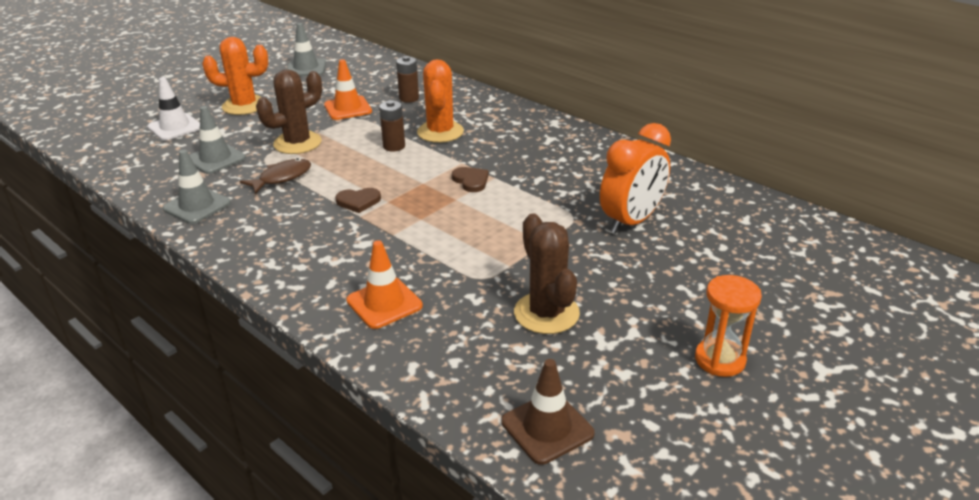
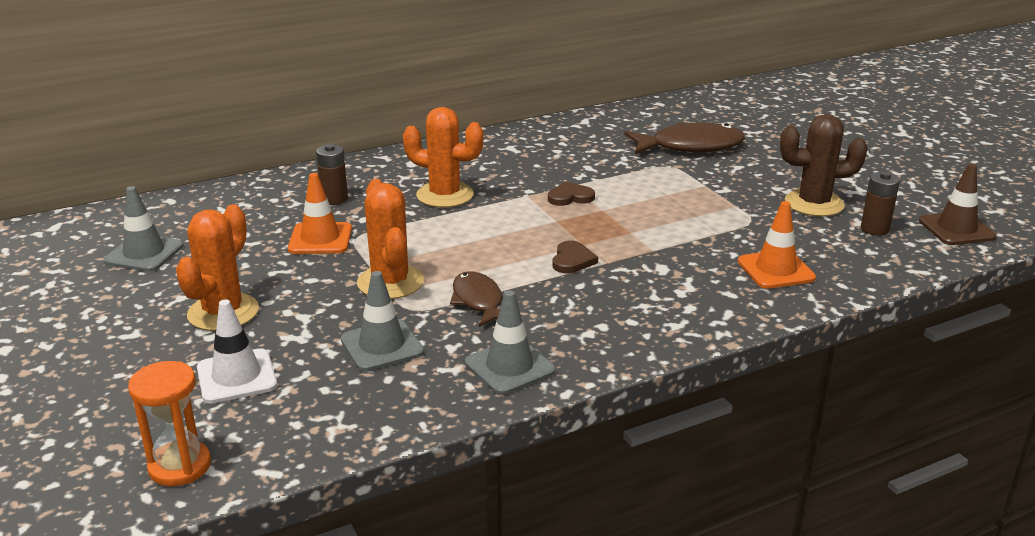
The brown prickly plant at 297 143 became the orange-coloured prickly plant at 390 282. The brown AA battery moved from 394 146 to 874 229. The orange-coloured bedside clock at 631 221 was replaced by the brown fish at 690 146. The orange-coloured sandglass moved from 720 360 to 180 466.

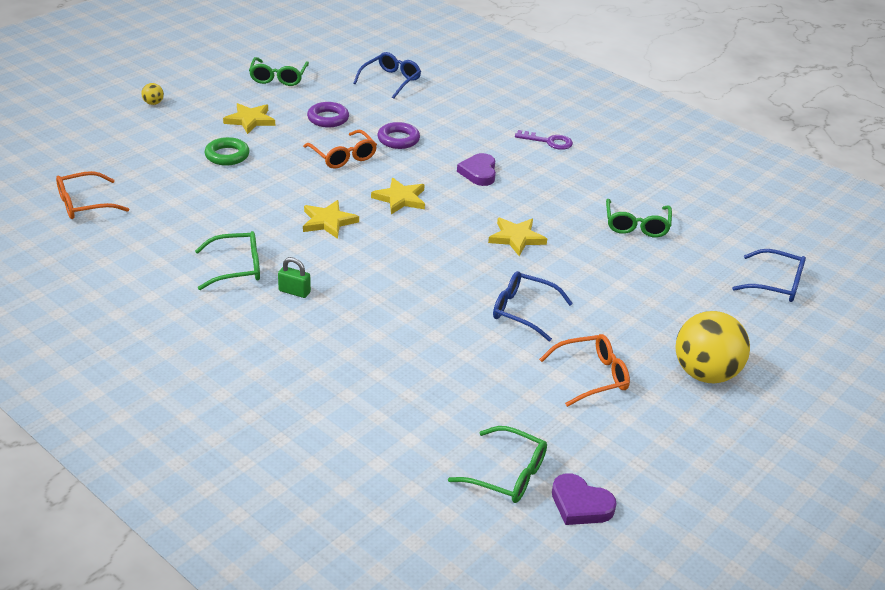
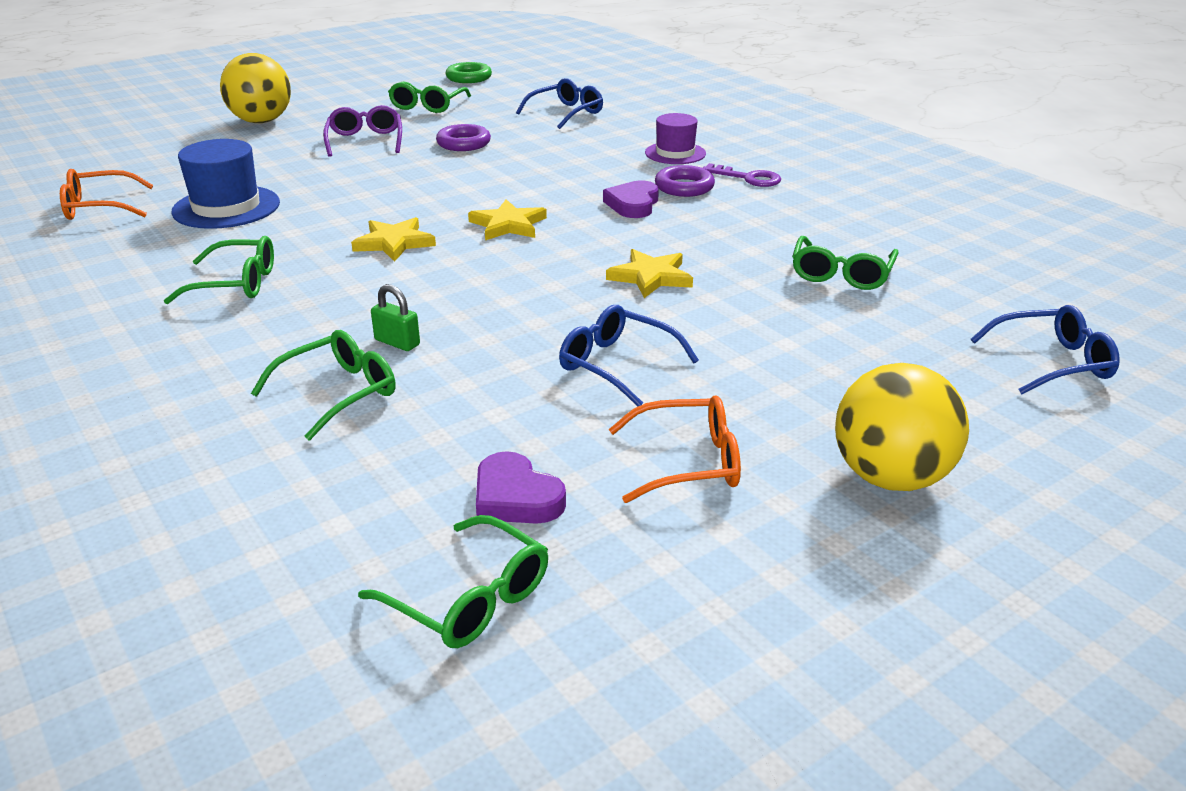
The bright yellow sphere at 153 103 changed to 2.49 times the size. The bright yellow star shape at 250 120 was replaced by the royal purple eyeglasses at 365 141. The royal purple ring moved from 398 139 to 684 187. The orange-coloured eyeglasses at 343 156 disappeared. The emerald ring moved from 227 155 to 469 78. The blue eyeglasses at 776 284 turned 45 degrees counterclockwise. The emerald lock moved from 294 291 to 397 342. The royal purple heart shape moved from 580 504 to 516 497. The royal purple hat at 675 153 appeared. The blue hat at 226 207 appeared. The emerald eyeglasses at 339 393 appeared.

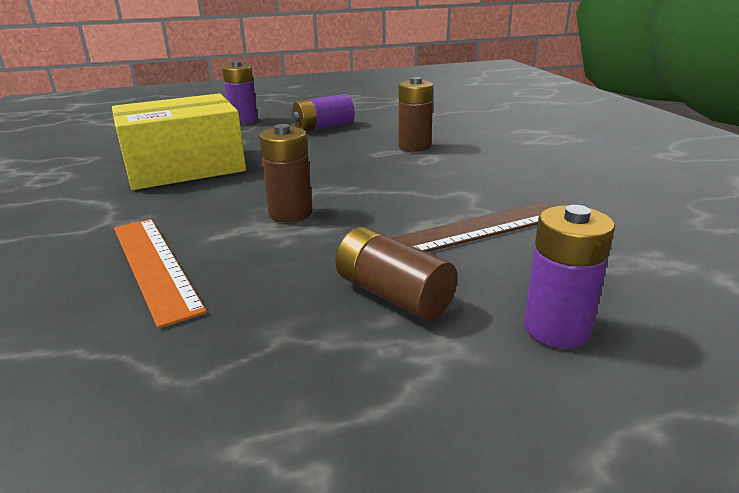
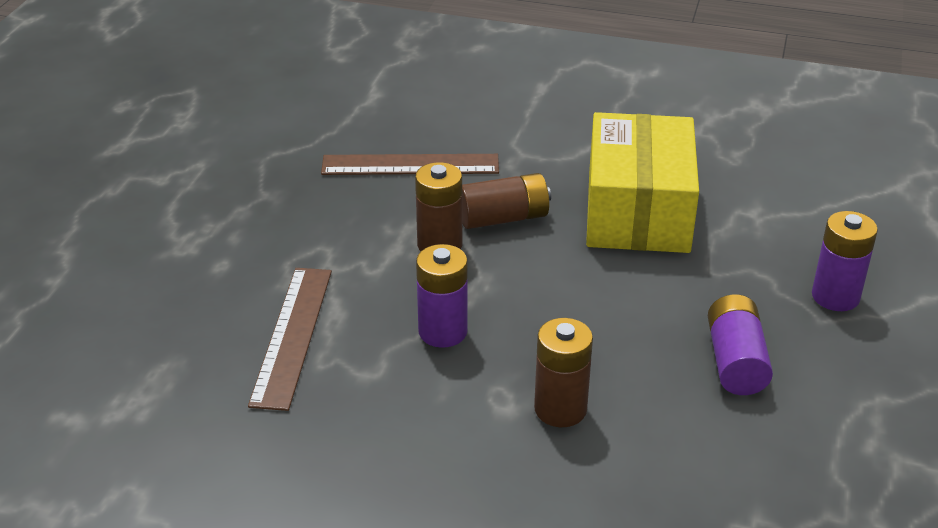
The royal purple AA battery moved from 556 329 to 443 331. The orange-coloured straightedge at 154 265 became the brown straightedge at 410 165. The brown AA battery moved from 393 295 to 503 218.

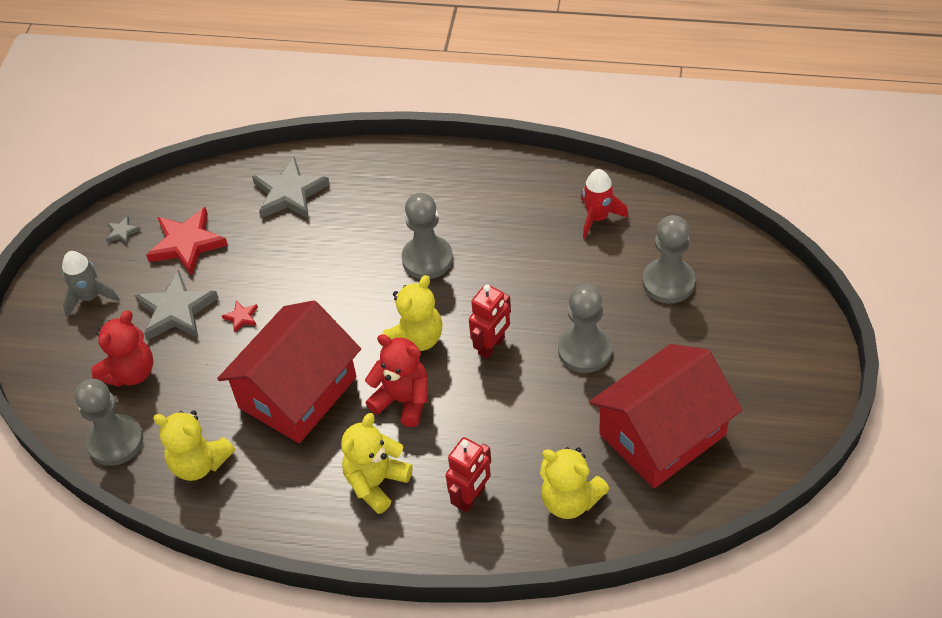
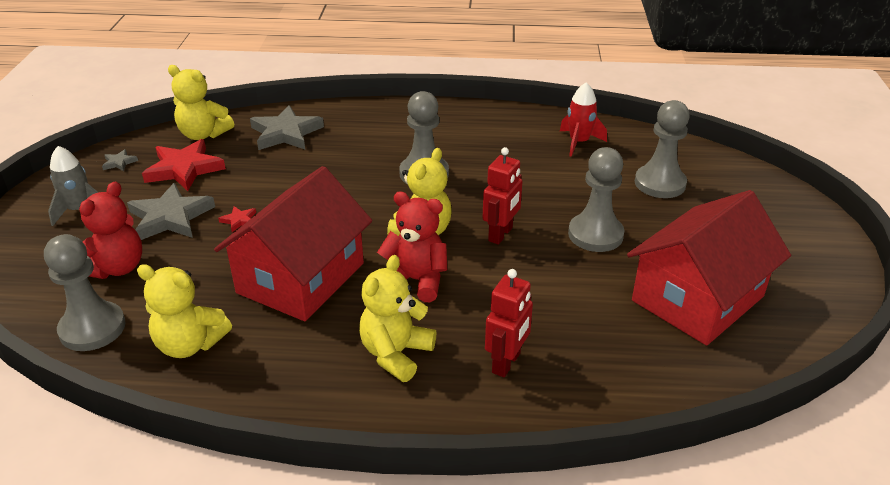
The bright yellow teddy bear moved from 570 500 to 203 134.

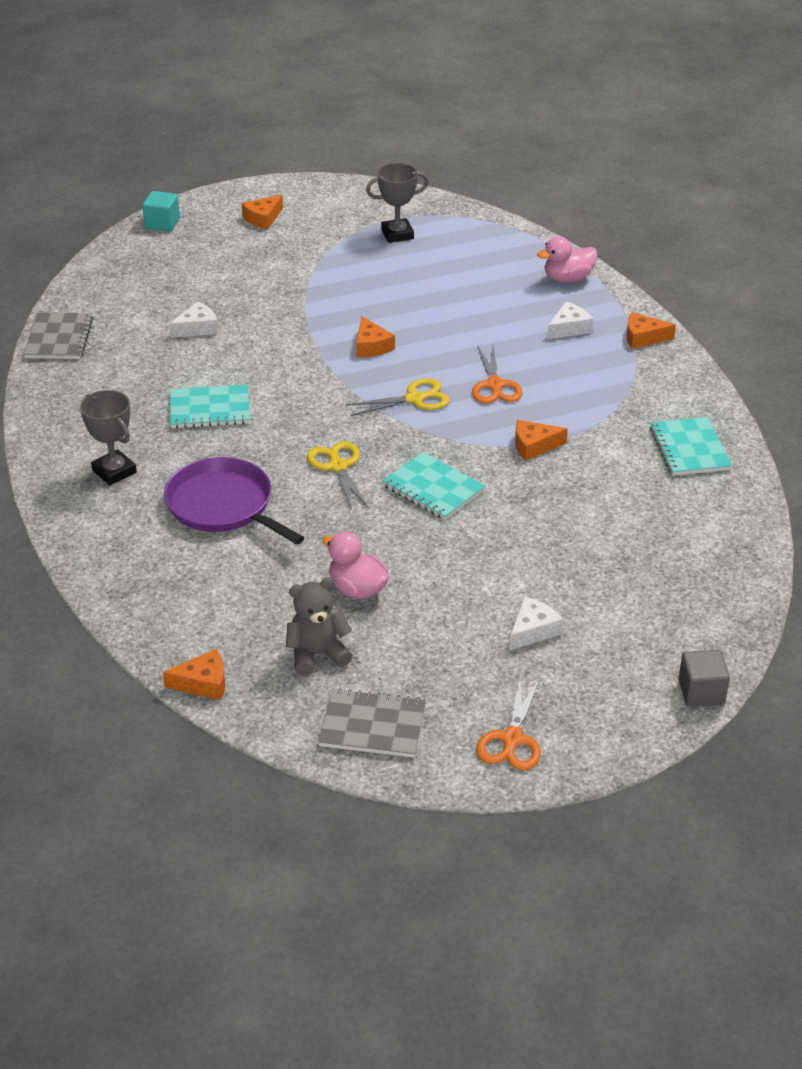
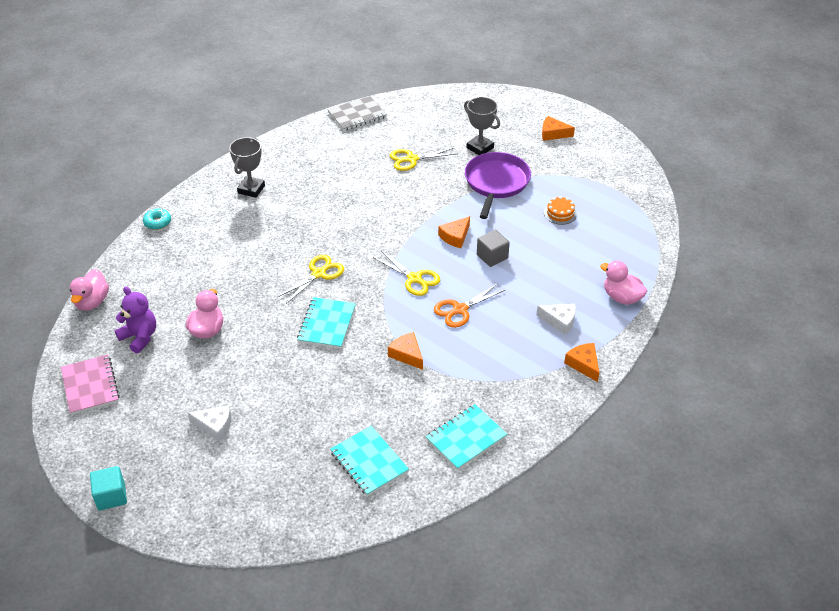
The ash-grey trophy moved from 397 234 to 480 148. The turquoise block moved from 162 223 to 111 496. The white piece of cheese at 197 328 was replaced by the bright yellow shears at 411 159. The turquoise notepad moved from 210 409 to 369 462. The royal purple skillet moved from 223 506 to 496 183. The ash-grey teddy bear at 317 654 became the royal purple teddy bear at 140 337. The orange-coloured piece of cheese at 203 683 was replaced by the rose-pink duck at 92 302. The ash-grey block moved from 701 692 to 492 256. The orange-coloured shears at 512 739 disappeared. The ash-grey notepad at 373 726 became the rose-pink notepad at 90 386. The orange-coloured gateau at 560 213 appeared. The turquoise doughnut at 157 222 appeared.

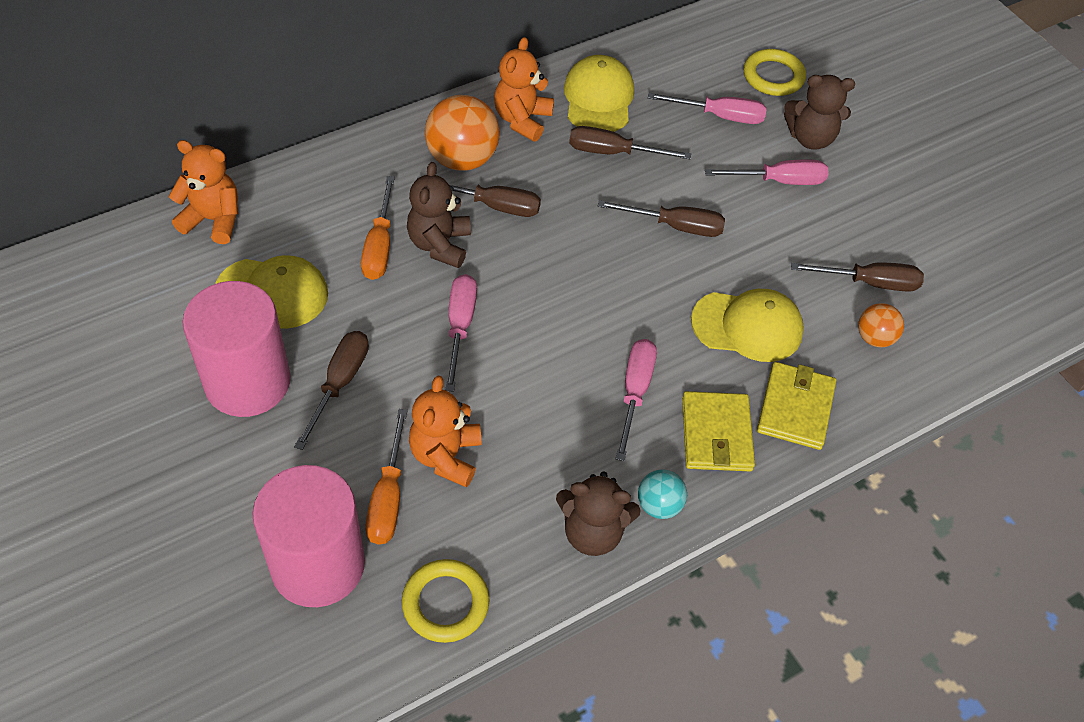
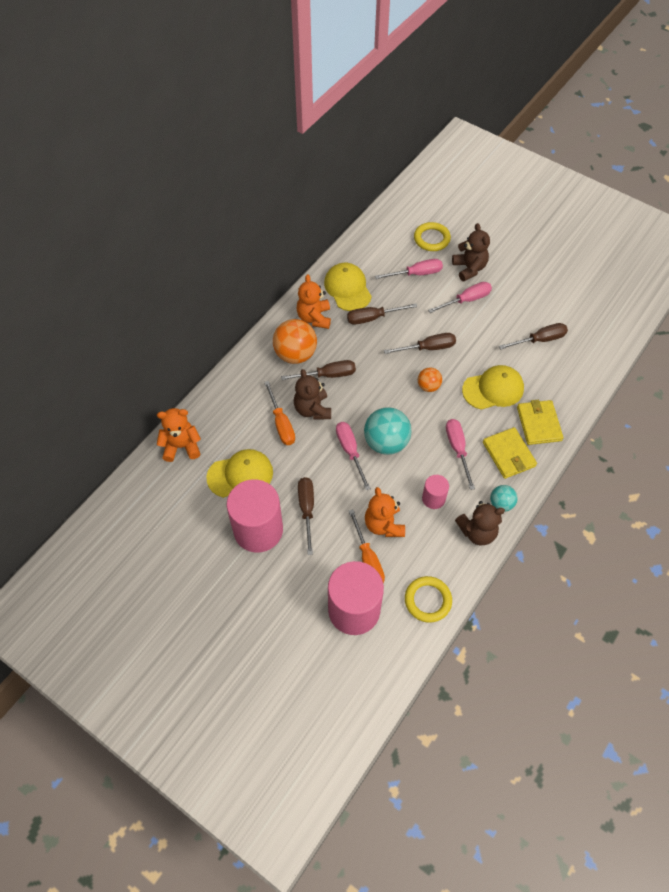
The brown teddy bear at 810 138 turned 90 degrees counterclockwise. The orange-coloured sphere moved from 874 338 to 428 386. The turquoise sphere at 386 442 appeared. The rose-pink cylinder shape at 433 498 appeared.

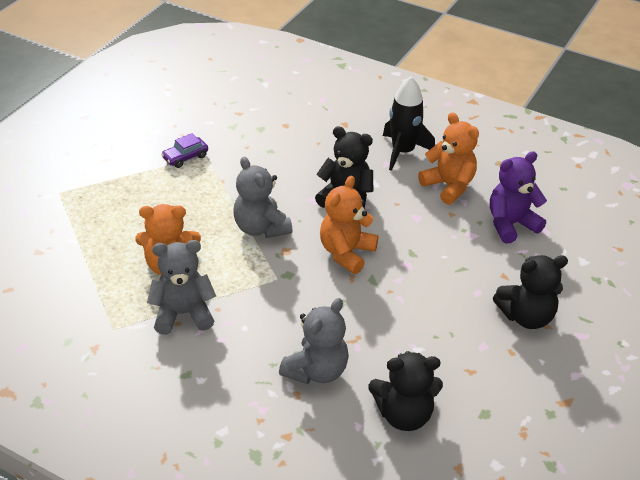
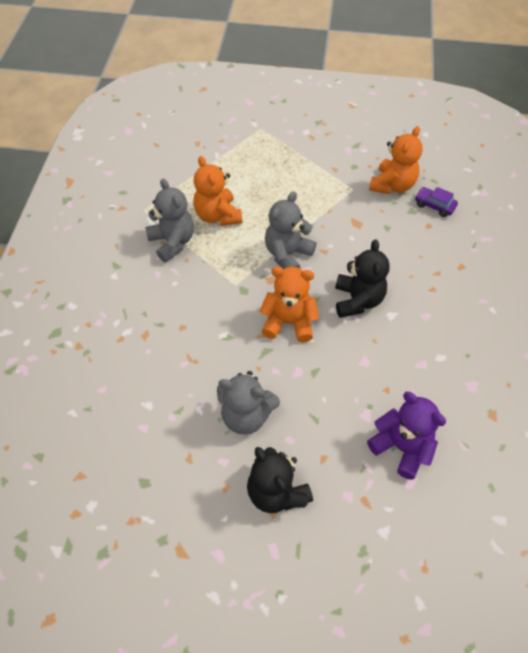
The ebony toy rocket at 403 152 disappeared. The orange-coloured teddy bear moved from 448 186 to 392 185. The royal purple car moved from 185 157 to 434 205. The ash-grey teddy bear moved from 316 370 to 246 415. The ebony teddy bear at 404 414 disappeared.

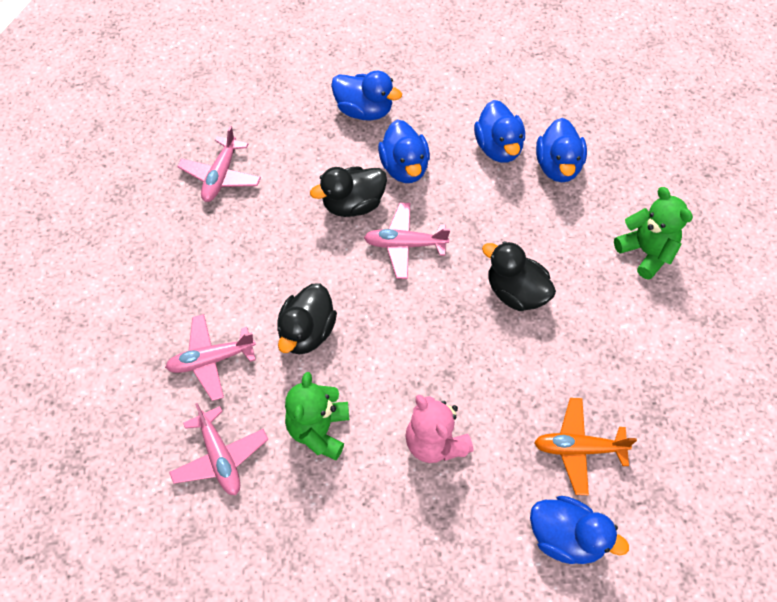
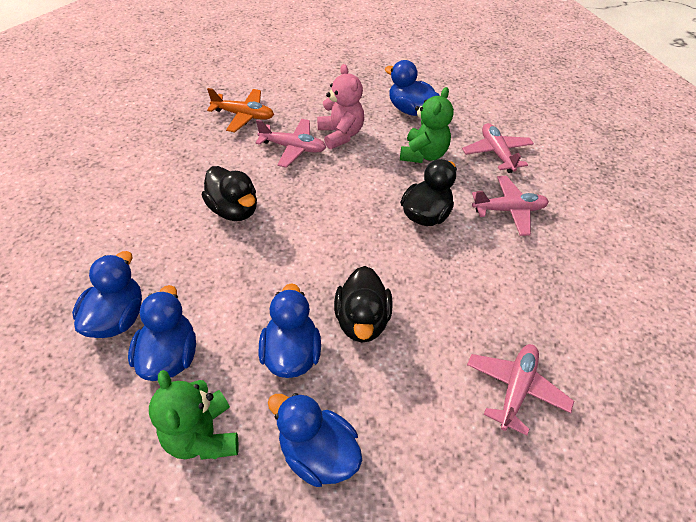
The ebony duck at 353 204 turned 105 degrees clockwise. The emerald teddy bear moved from 646 252 to 202 435. The rose-pink toy plane moved from 405 244 to 293 148. The blue duck moved from 566 537 to 410 110.

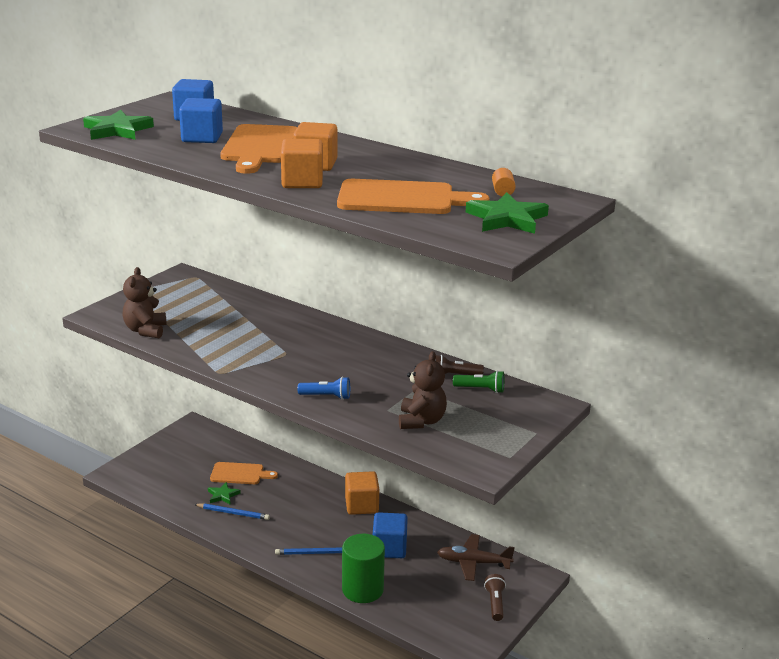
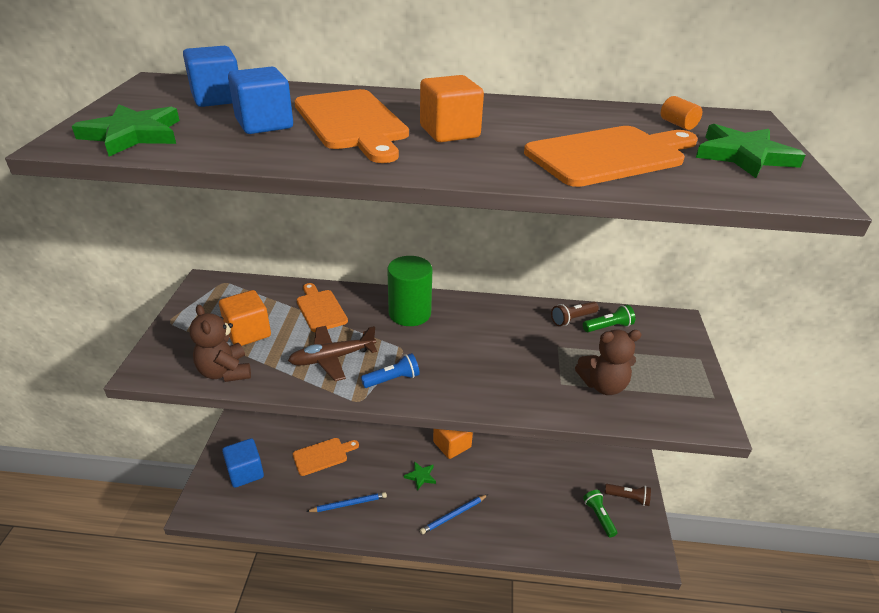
The orange-coloured block moved from 302 182 to 248 332. The brown teddy bear at 421 421 turned 105 degrees clockwise. The blue torch moved from 326 396 to 392 379. The emerald star shape moved from 223 495 to 420 476. The blue block moved from 389 548 to 245 472. The emerald cylinder shape moved from 362 589 to 409 313. The brown toy plane moved from 473 563 to 332 358. The brown torch at 495 603 turned 135 degrees clockwise. The orange-coloured cutting board at 320 309 appeared. The emerald torch at 599 516 appeared.

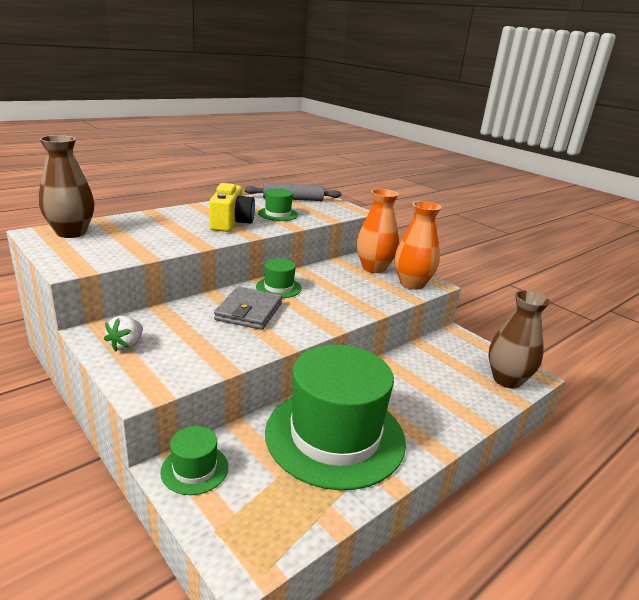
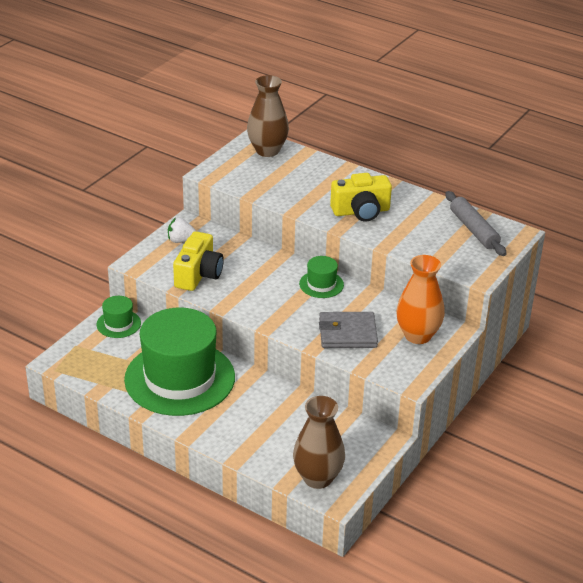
The emerald hat at 278 214 disappeared. The orange-coloured vase at 412 284 disappeared. The ash-grey card wallet moved from 249 311 to 347 333. The bright yellow camera at 198 274 appeared.

